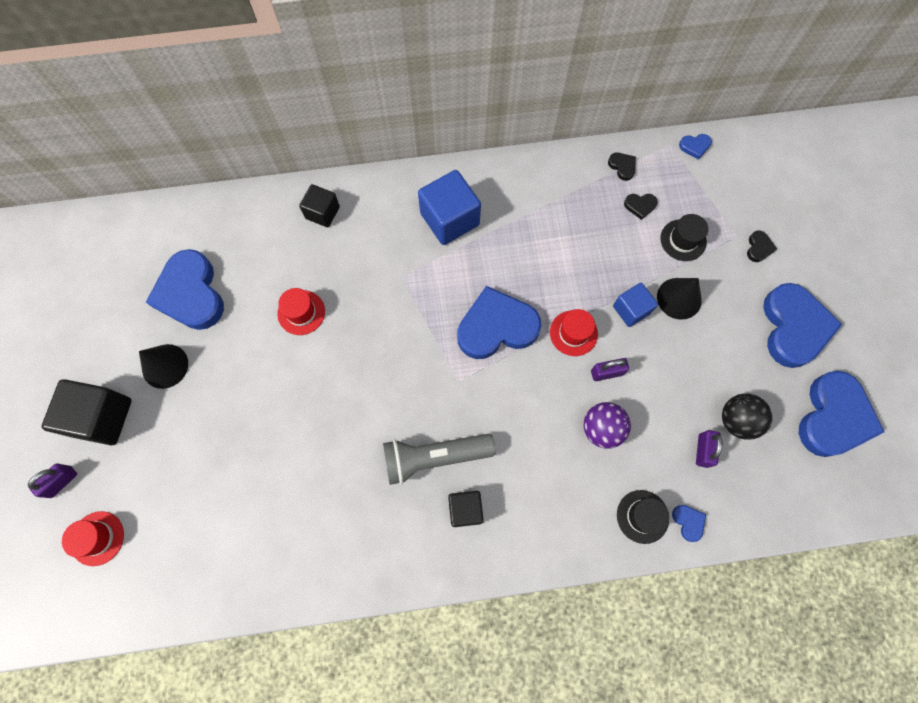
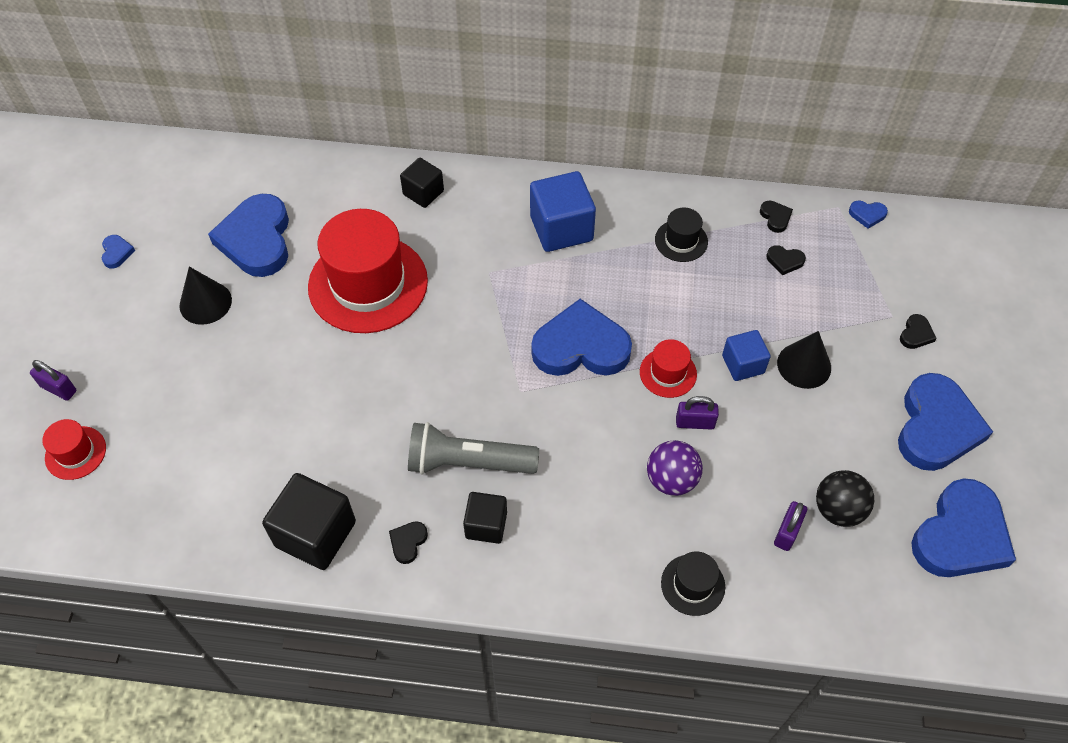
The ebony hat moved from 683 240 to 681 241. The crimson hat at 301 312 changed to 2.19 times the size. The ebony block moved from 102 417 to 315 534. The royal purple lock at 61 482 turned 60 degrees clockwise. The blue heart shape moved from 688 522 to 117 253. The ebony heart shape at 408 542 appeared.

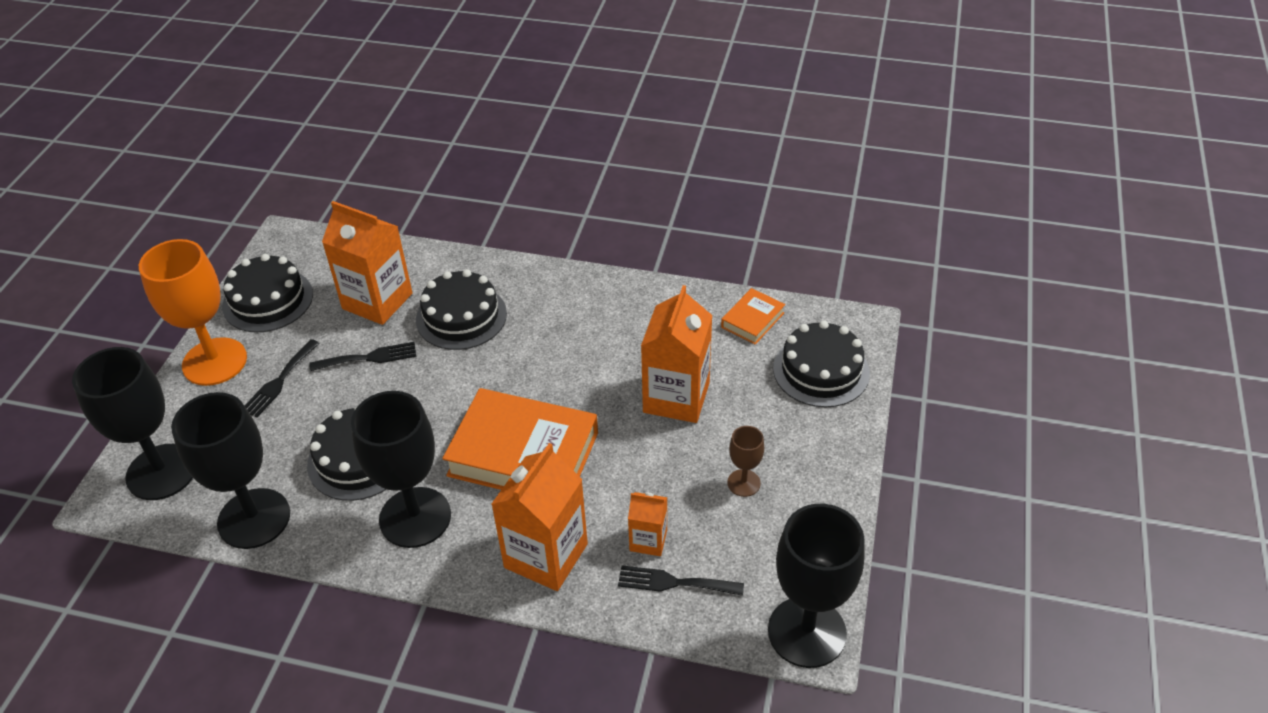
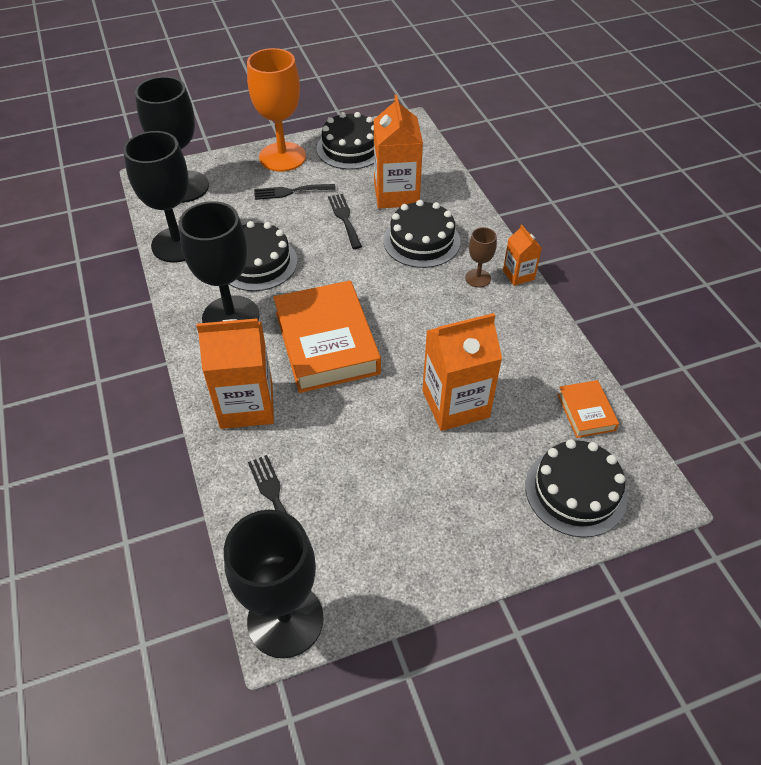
The orange-coloured book at 752 320 turned 75 degrees clockwise. The ebony dinner fork at 369 358 turned 150 degrees counterclockwise. The brown goblet moved from 743 483 to 478 278. The orange-coloured carton moved from 648 540 to 518 275.

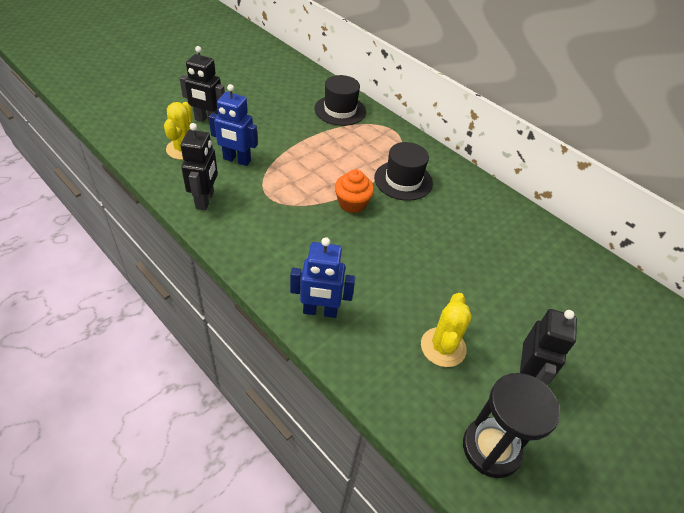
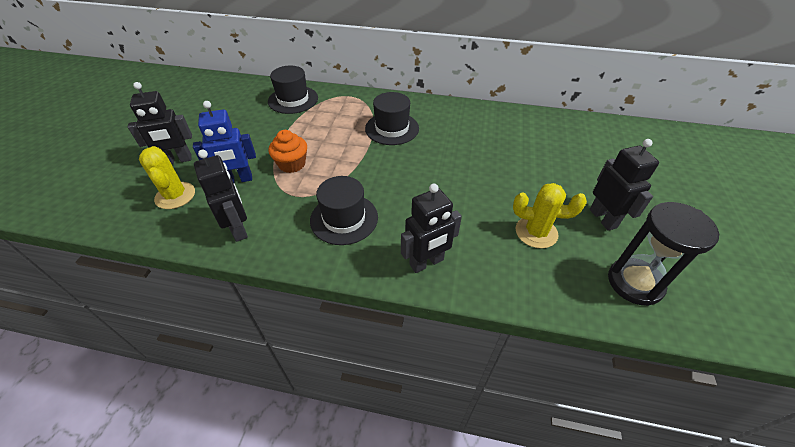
The orange-coloured cupcake moved from 352 203 to 292 164. The blue toy robot at 320 311 became the ebony toy robot at 426 262. The bright yellow prickly plant at 443 347 turned 60 degrees counterclockwise. The ebony hat at 344 218 appeared.

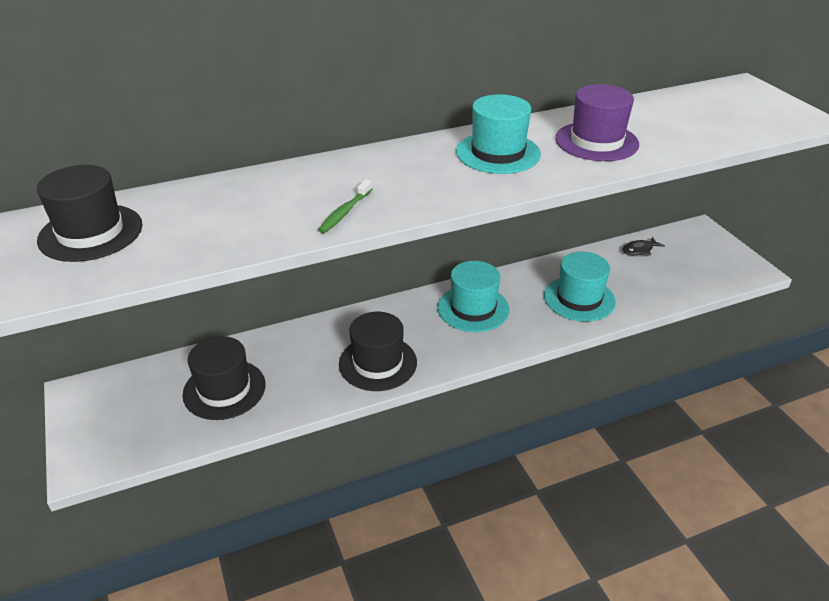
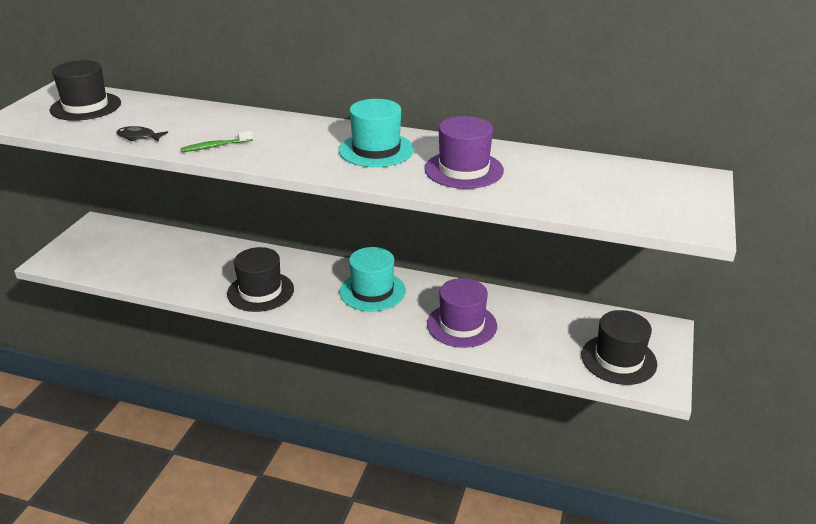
The ebony fish moved from 639 250 to 139 137. The turquoise hat at 579 298 became the royal purple hat at 461 325. The ebony hat moved from 224 389 to 618 359.

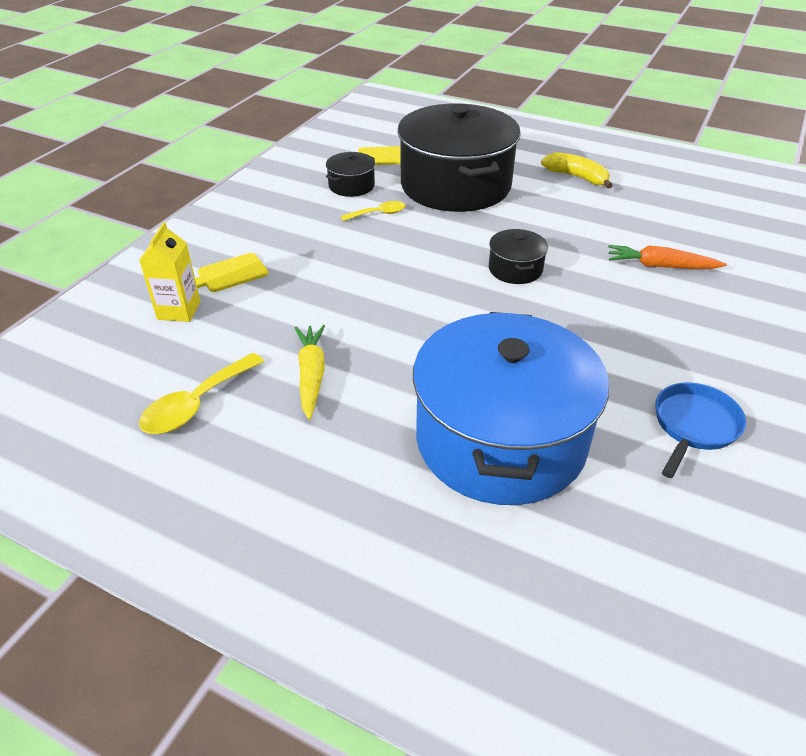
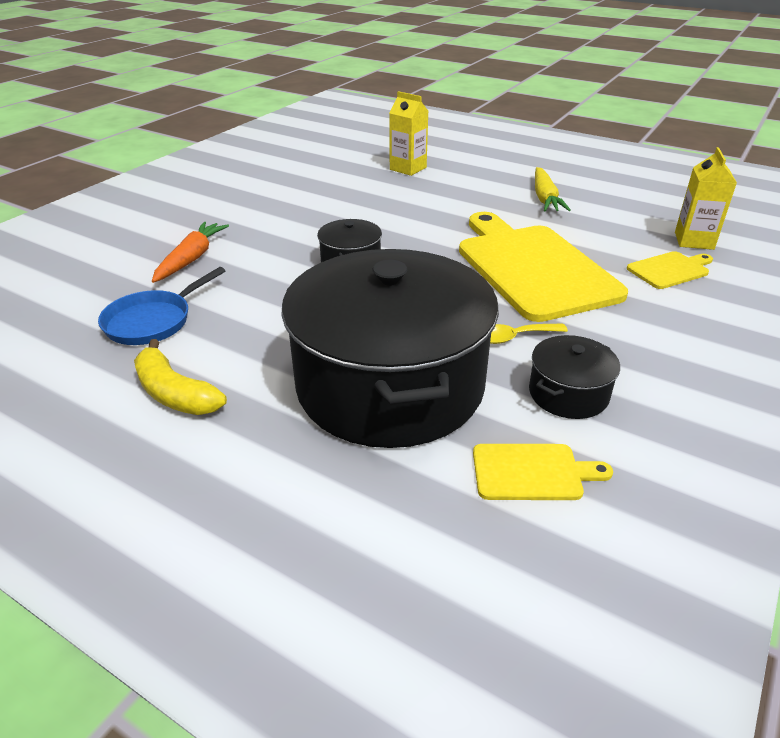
The orange-coloured carrot at 660 266 turned 90 degrees counterclockwise. The blue stockpot at 501 440 was replaced by the bright yellow carton at 408 168. The bright yellow tablespoon at 196 404 disappeared. The blue skillet moved from 693 426 to 153 321. The bright yellow cutting board at 532 267 appeared.

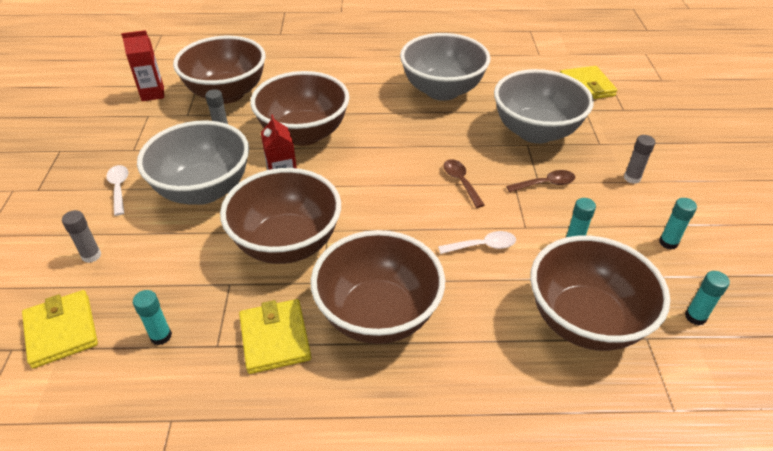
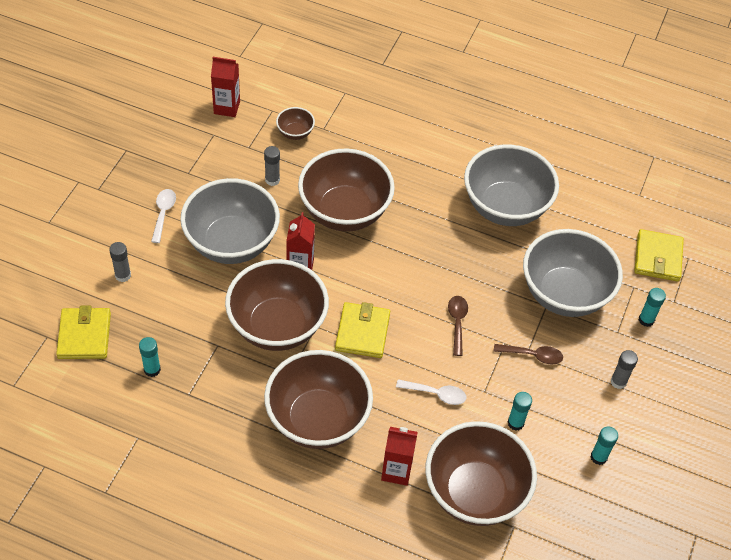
The brown serving bowl at 227 93 changed to 0.43 times the size. The turquoise glue moved from 695 317 to 646 320. The bright yellow card wallet moved from 275 338 to 362 332. The crimson carton at 396 471 appeared.

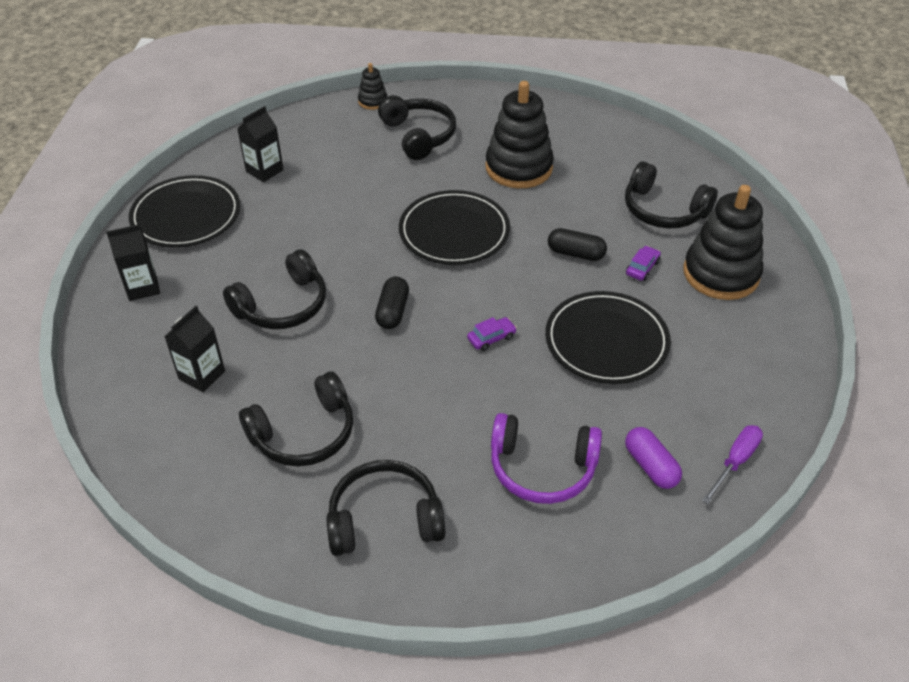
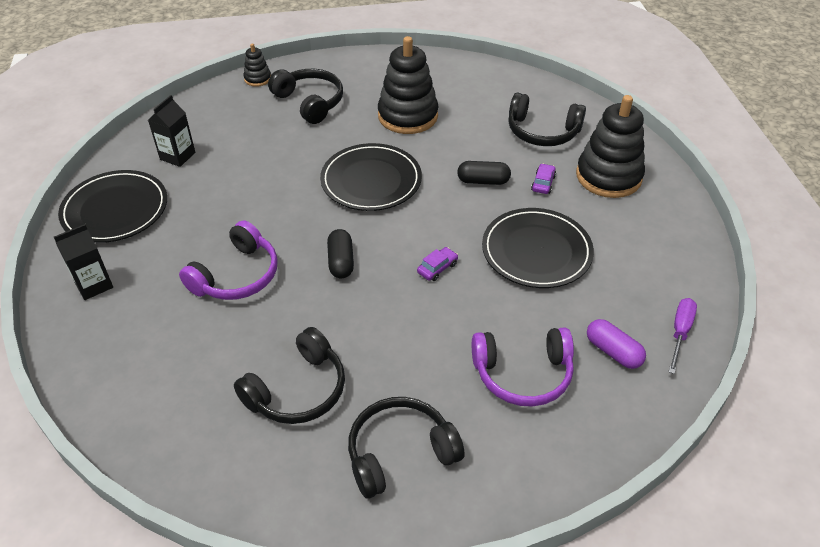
The ebony headset at 282 305 became the royal purple headset at 236 275. The ebony carton at 202 375 disappeared.

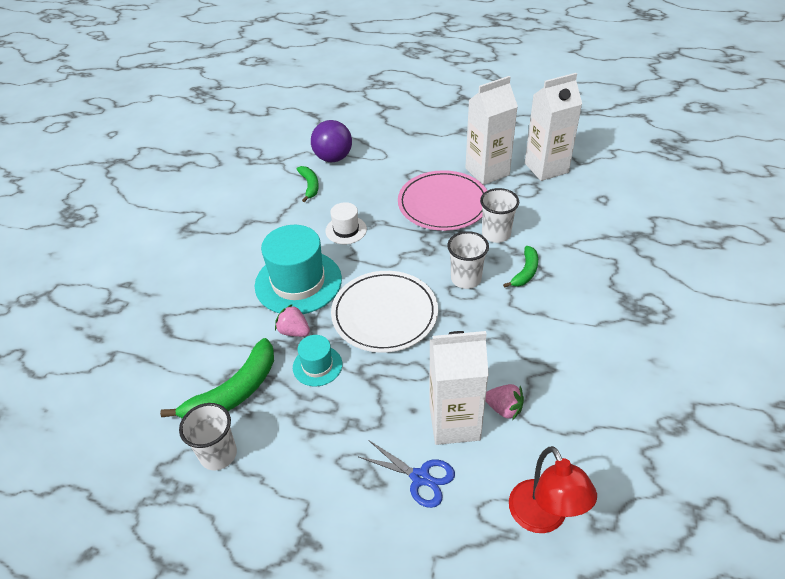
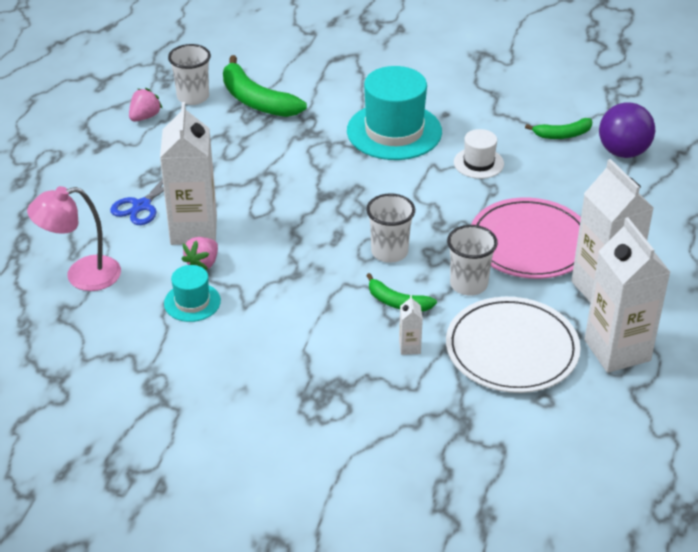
The white dinner plate moved from 384 314 to 512 349. The rose-pink berry moved from 294 331 to 145 117. The turquoise hat moved from 317 366 to 192 302. The crimson desk lamp at 543 518 became the rose-pink desk lamp at 82 276. The white carton at 409 347 appeared.

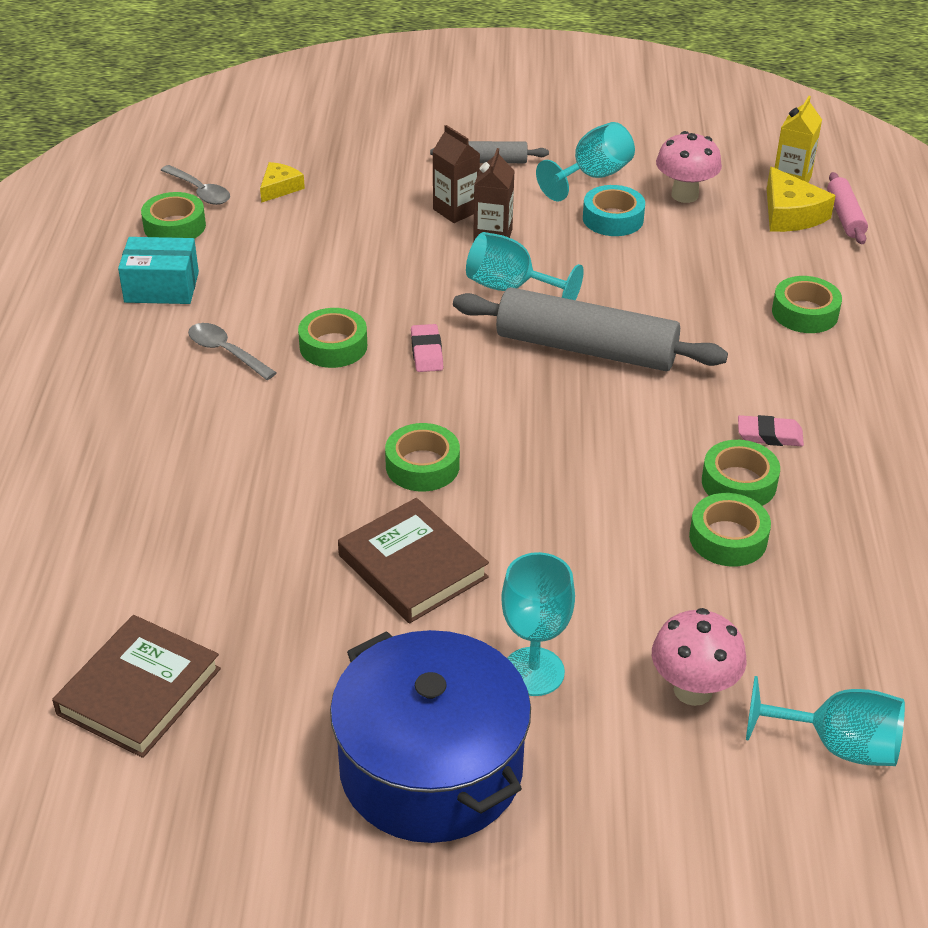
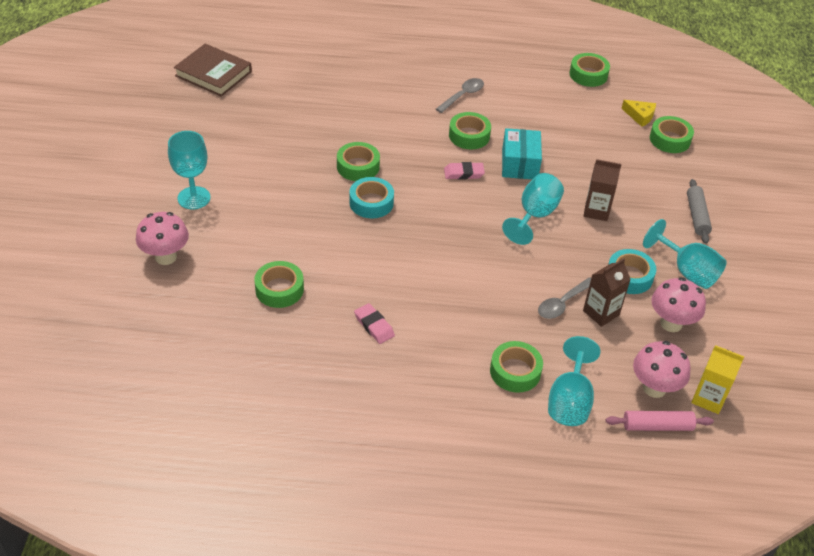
The brown carton moved from 455 210 to 601 313. The ash-grey tablespoon moved from 200 192 to 562 303. The bright yellow piece of cheese at 790 214 was replaced by the rose-pink toadstool at 654 388. The turquoise parcel moved from 161 287 to 519 164. The ash-grey pastry roller at 586 349 disappeared. The rose-pink pencil eraser at 769 435 turned 45 degrees counterclockwise. The emerald tape moved from 739 483 to 670 139. The brown book at 413 566 disappeared. The blue stockpot at 431 768 disappeared. The turquoise goblet moved from 837 745 to 569 401. The turquoise tape at 371 203 appeared.

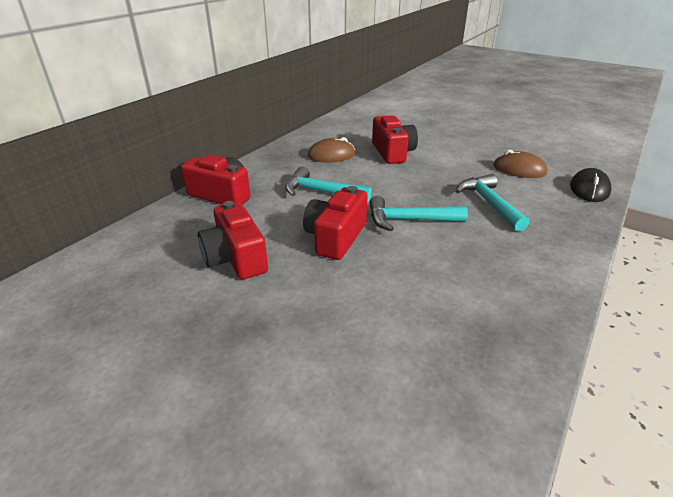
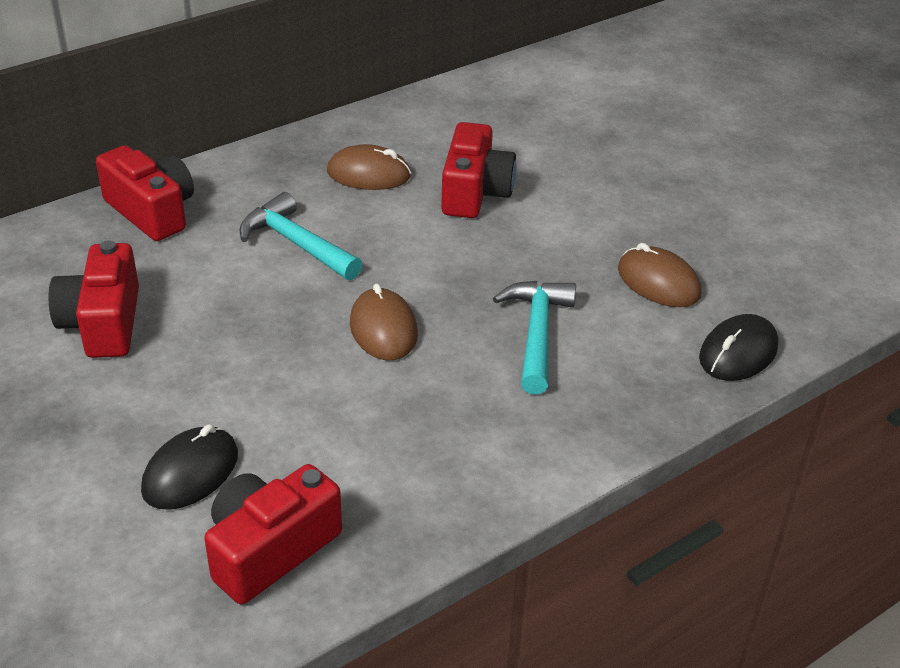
The crimson camera moved from 335 237 to 270 549. The turquoise claw hammer at 409 220 was replaced by the brown computer mouse at 383 329. The ebony computer mouse at 190 472 appeared.

